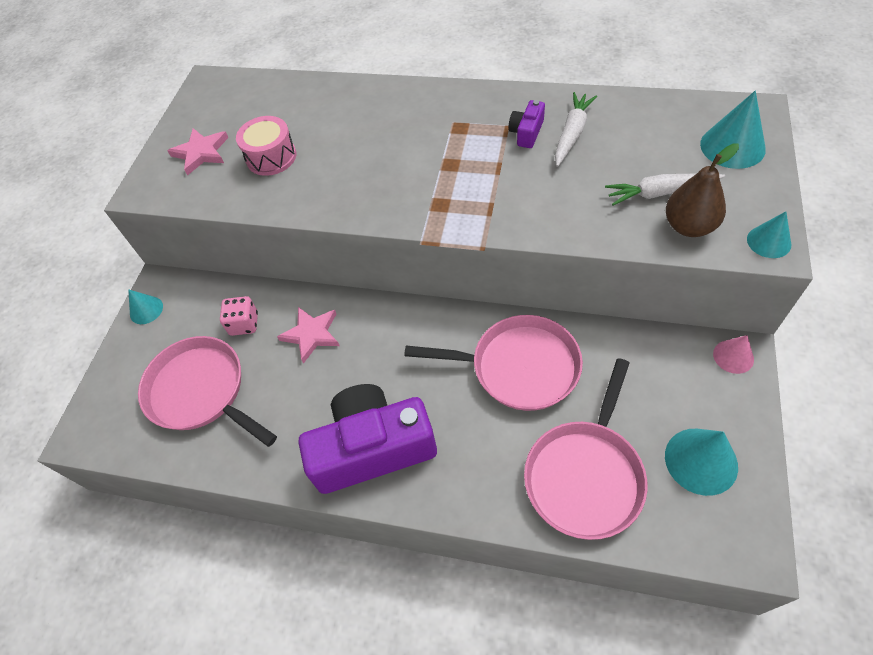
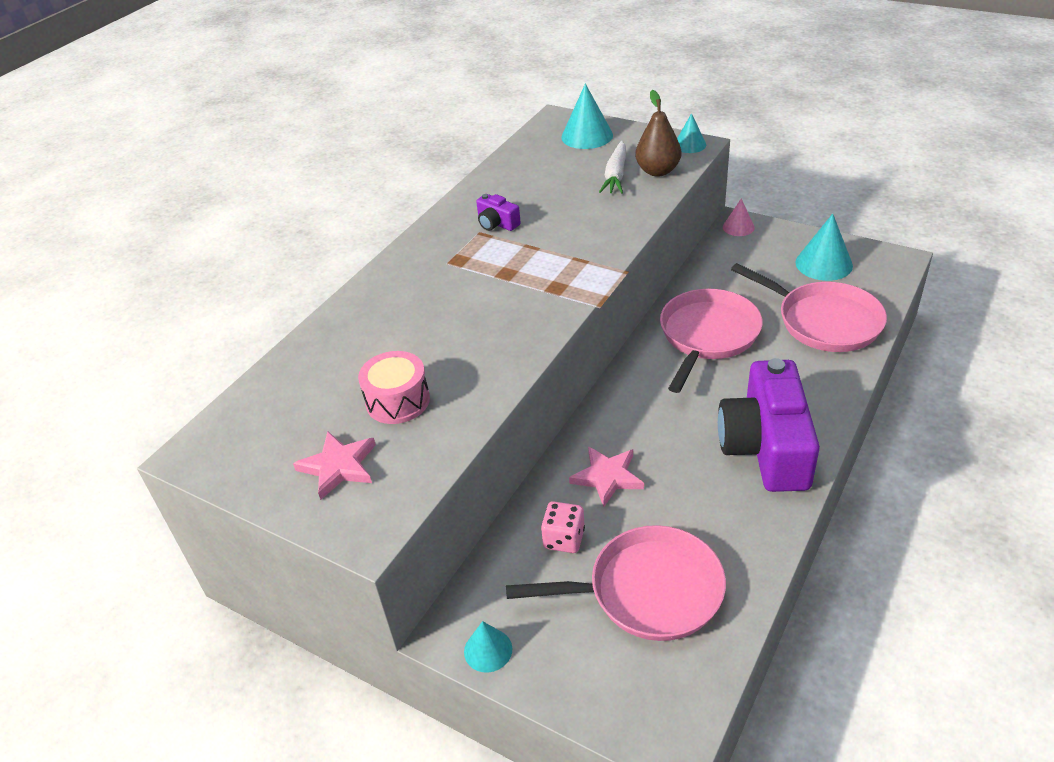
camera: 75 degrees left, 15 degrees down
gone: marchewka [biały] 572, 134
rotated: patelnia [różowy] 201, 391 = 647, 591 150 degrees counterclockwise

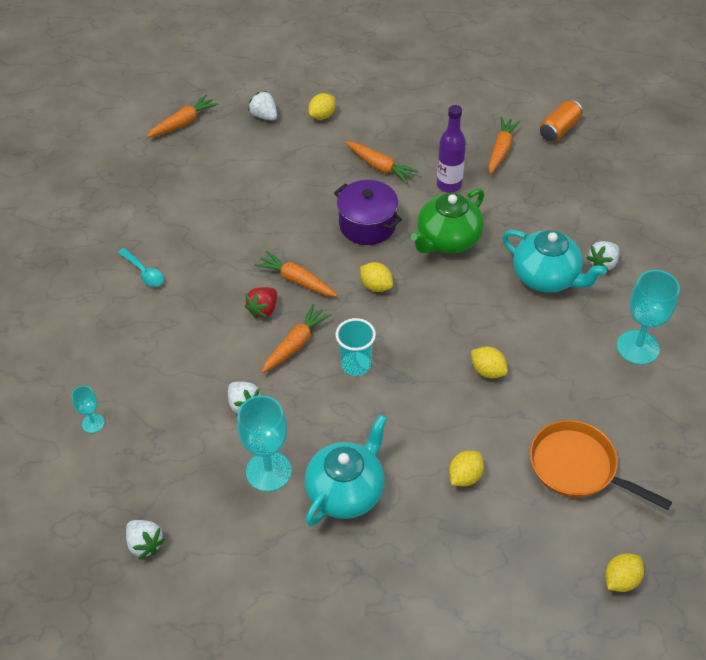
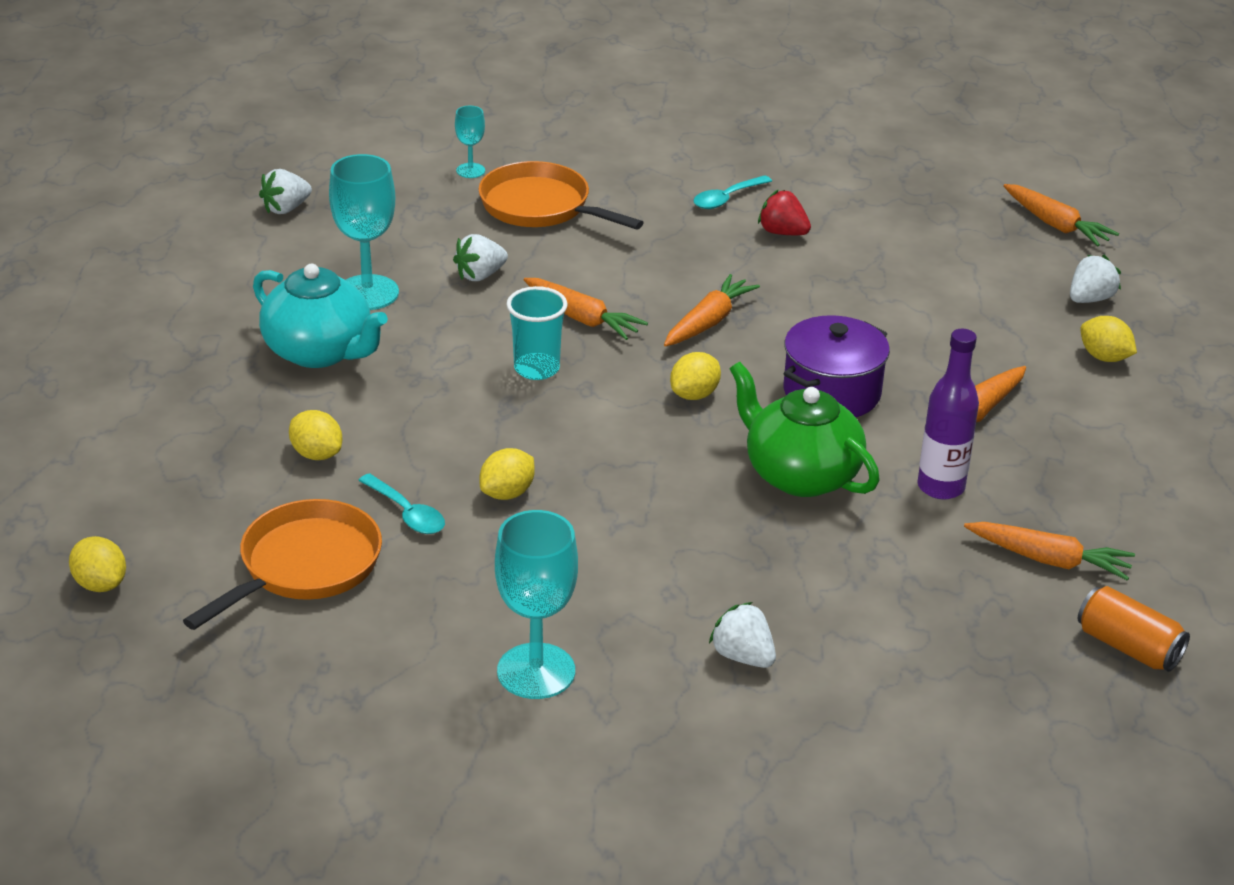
camera: 90 degrees right, 15 degrees down
gone: imbryk [turkusowy] 546, 277
new: łyżka [turkusowy] 407, 513; patelnia [pomarańczowy] 541, 207
shifted: truskawka [czerwony] 263, 309 to 782, 233

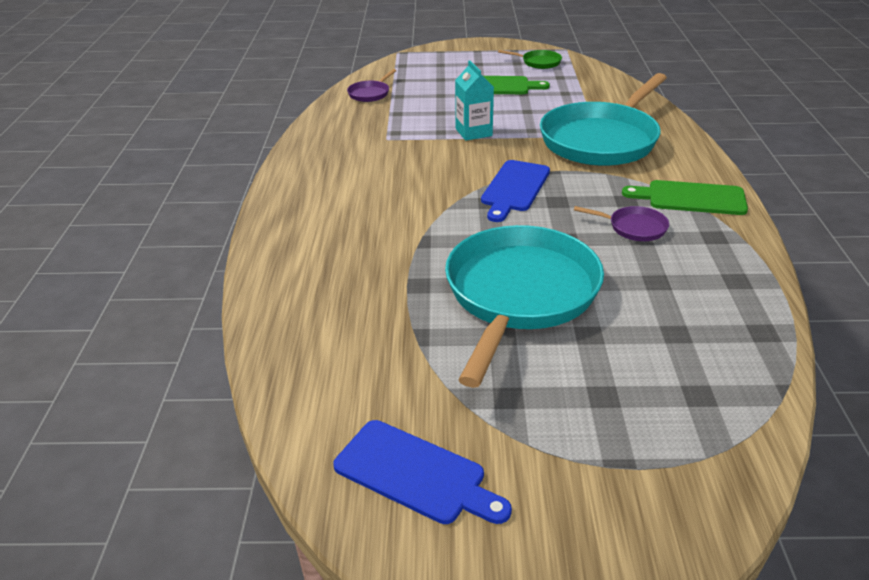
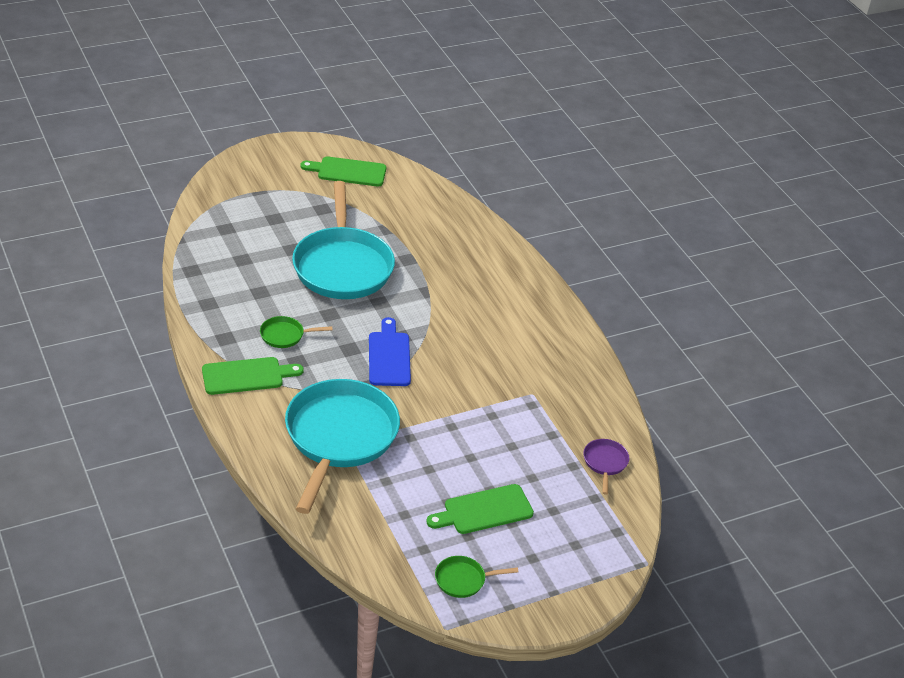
camera: 150 degrees right, 5 degrees up
gone: karton mleka [turkusowy] 473, 132
repainted: patelnia [fioletowy] 634, 227 to patelnia [zielony] 285, 335; deska do krojenia [niebieski] 415, 474 to deska do krojenia [zielony] 348, 172

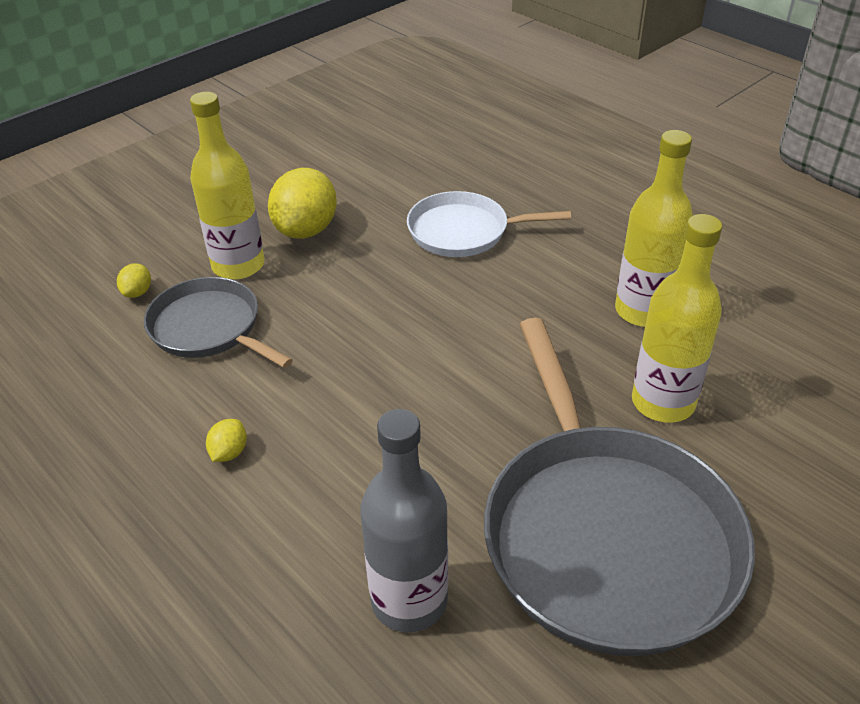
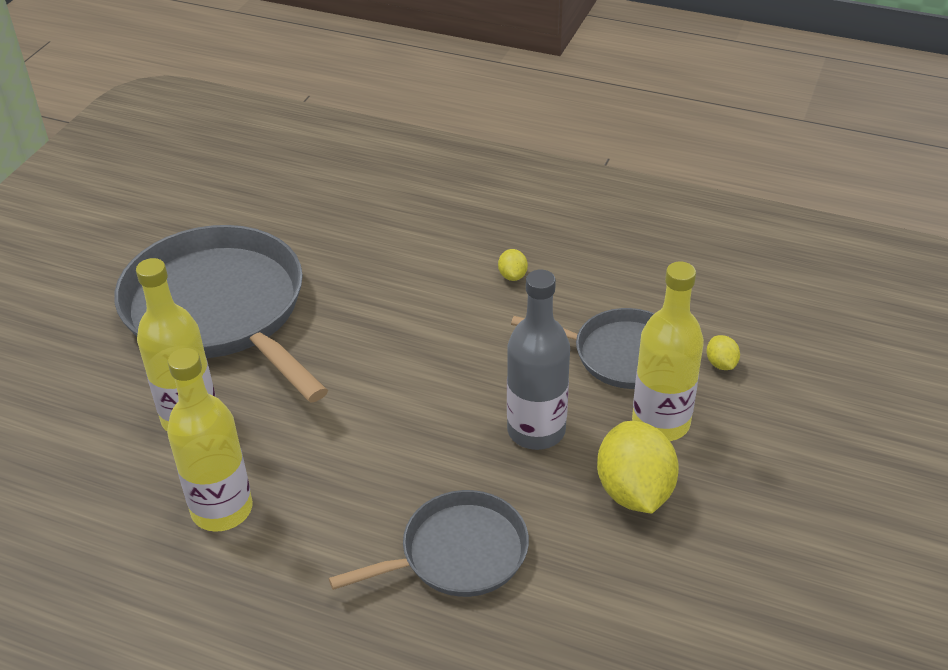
camera: 155 degrees right, 0 degrees up
shifted: butelka [szary] 409, 600 to 536, 430
repainted: patelnia [biały] 464, 231 to patelnia [szary] 457, 553

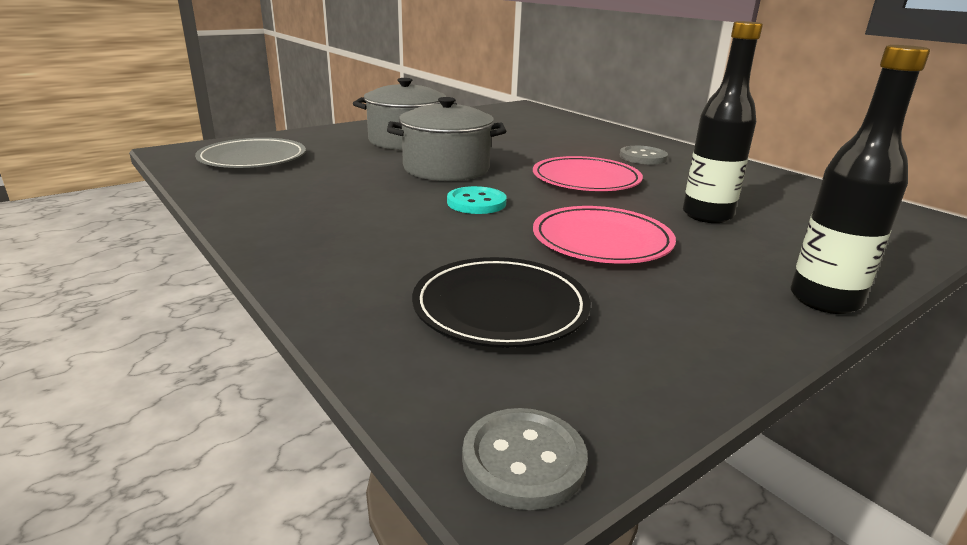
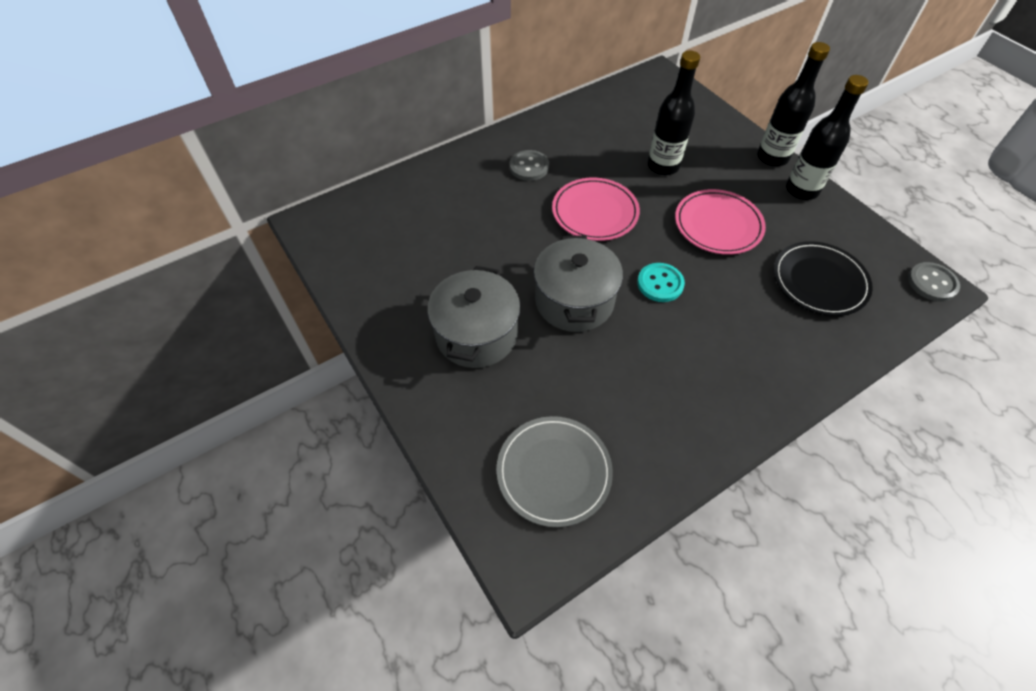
camera: 85 degrees left, 30 degrees up
new: butelka [czarny] 801, 190

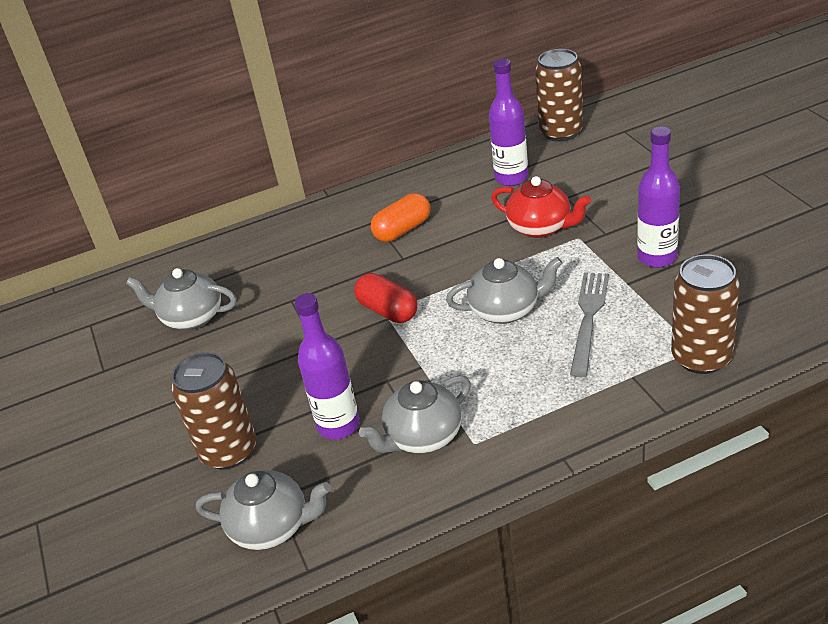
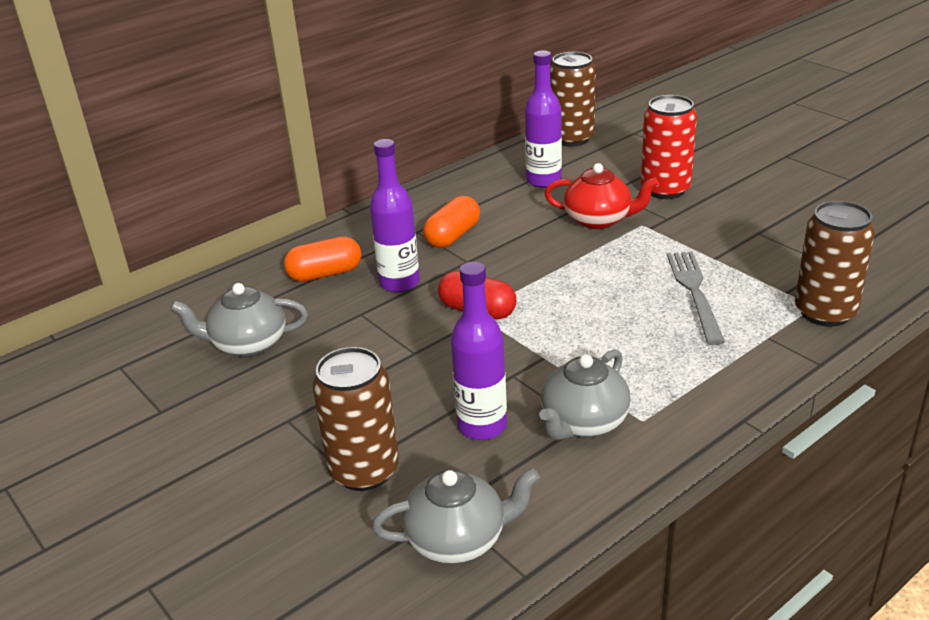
camera: 20 degrees left, 5 degrees down
gone: imbryk [szary] 506, 310
new: kapsułka [pomarańczowy] 325, 274; puszka [czerwony] 665, 189
shifted: butelka [fioletowy] 657, 257 to 399, 283

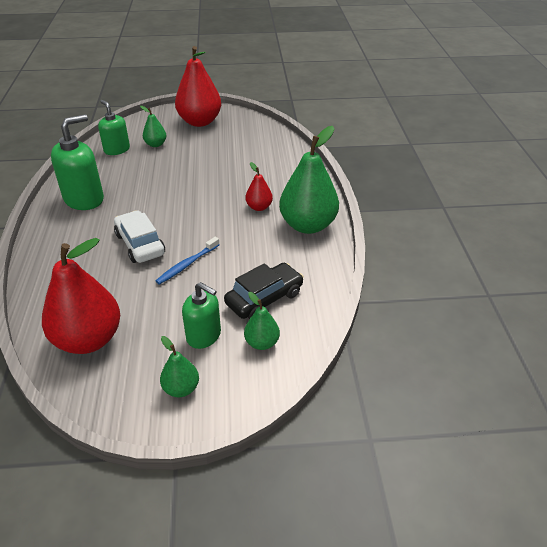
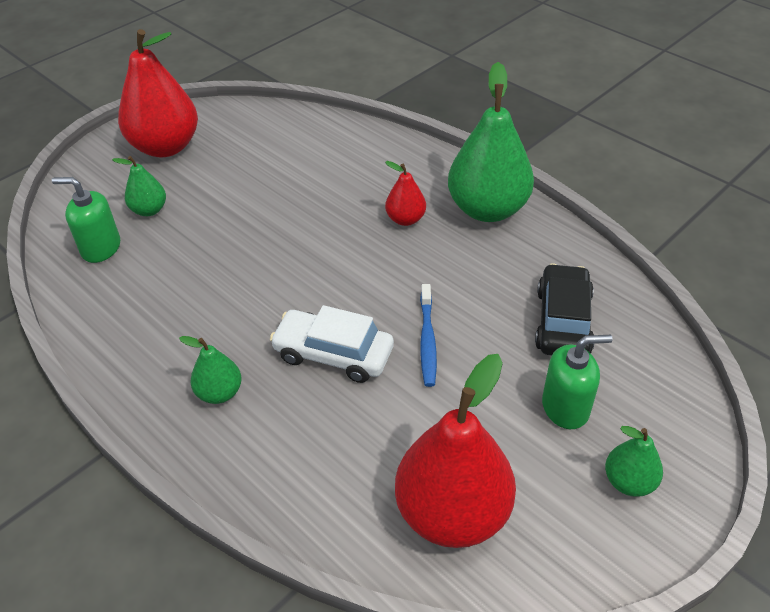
camera: 40 degrees left, 5 degrees up
gone: dozownik mydła [zielony] 84, 199
shifted: gruszka [zielony] 262, 343 to 219, 393

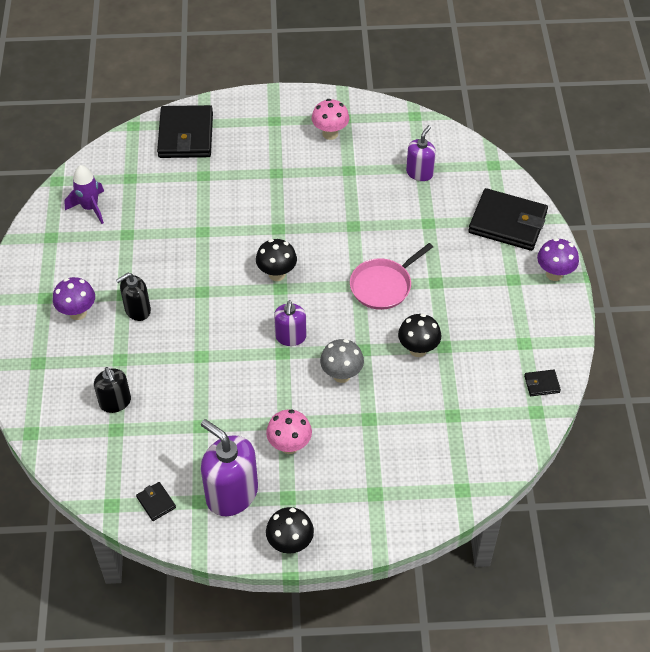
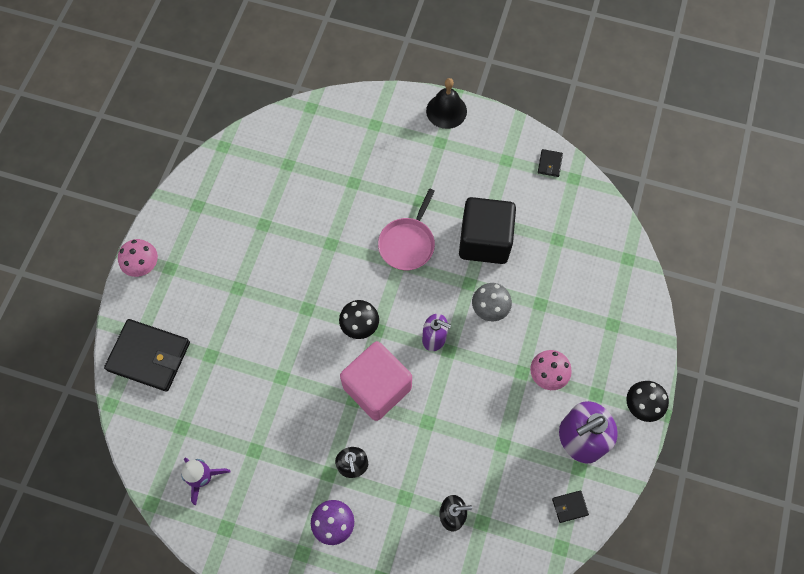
camera: 70 degrees left, 15 degrees up
gone: dozownik mydła [fioletowy] 419, 173; portfel [czarny] 507, 223
new: sześcian [różowy] 377, 387
shifted: grzyb [różowy] 330, 134 to 144, 267
swapped: grzyb [fioletowy] 554, 274 to dzwonek [czarny] 446, 111; grzyb [czarny] 418, 349 to sześcian [czarny] 484, 241
rotated: patelnia [różowy] 383, 286 = 407, 243 45 degrees clockwise

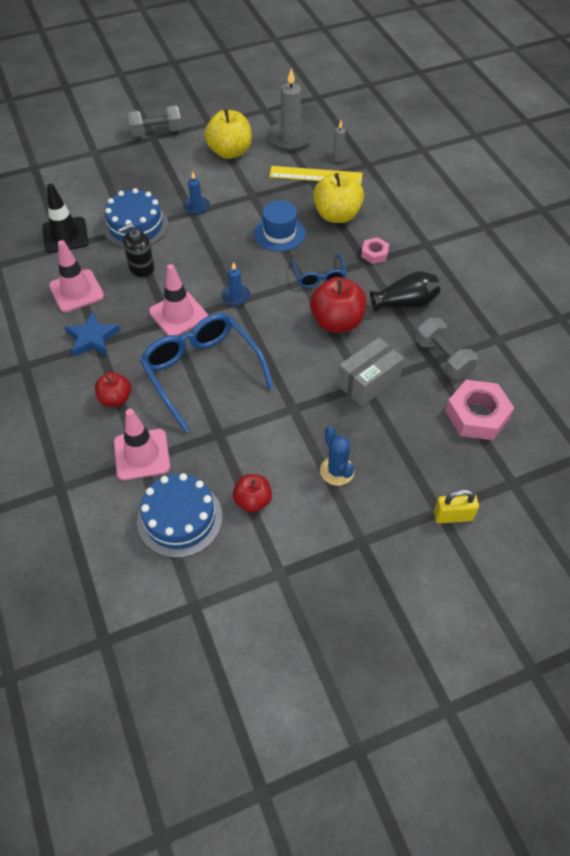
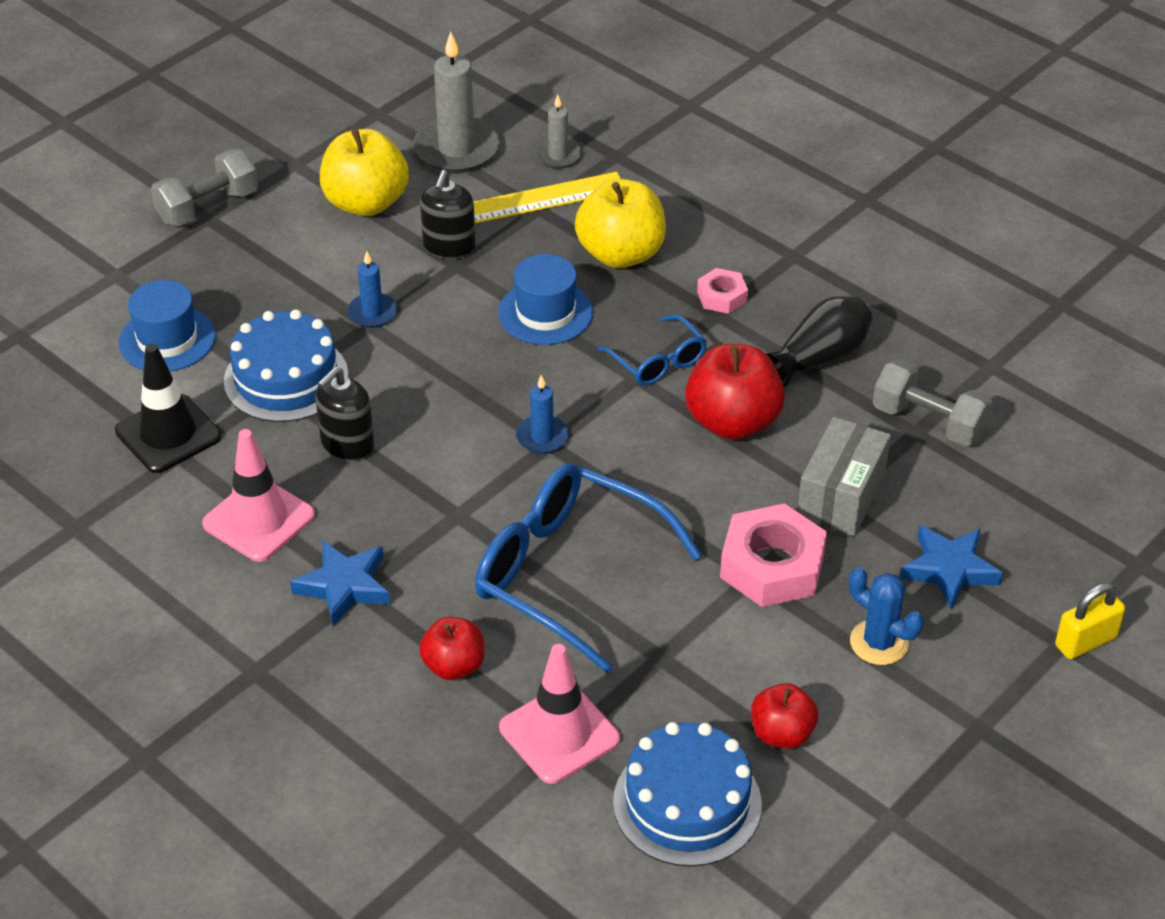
camera: 25 degrees left, 10 degrees down
gone: pachołek [różowy] 178, 314
new: kapelusz [niebieski] 167, 339; dozownik mydła [czarny] 449, 246; gwiazda [niebieski] 949, 569
shifted: nakrętka [różowy] 477, 415 to 772, 566

